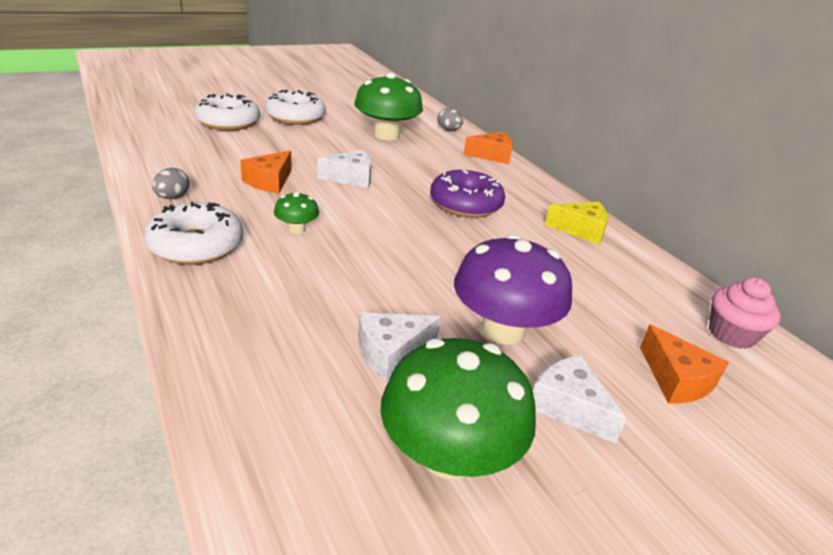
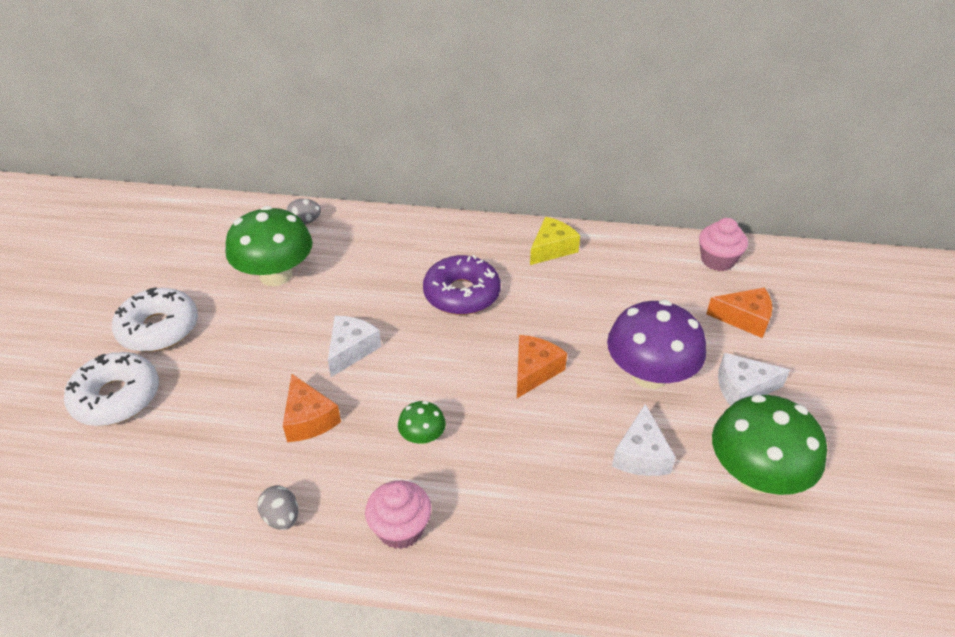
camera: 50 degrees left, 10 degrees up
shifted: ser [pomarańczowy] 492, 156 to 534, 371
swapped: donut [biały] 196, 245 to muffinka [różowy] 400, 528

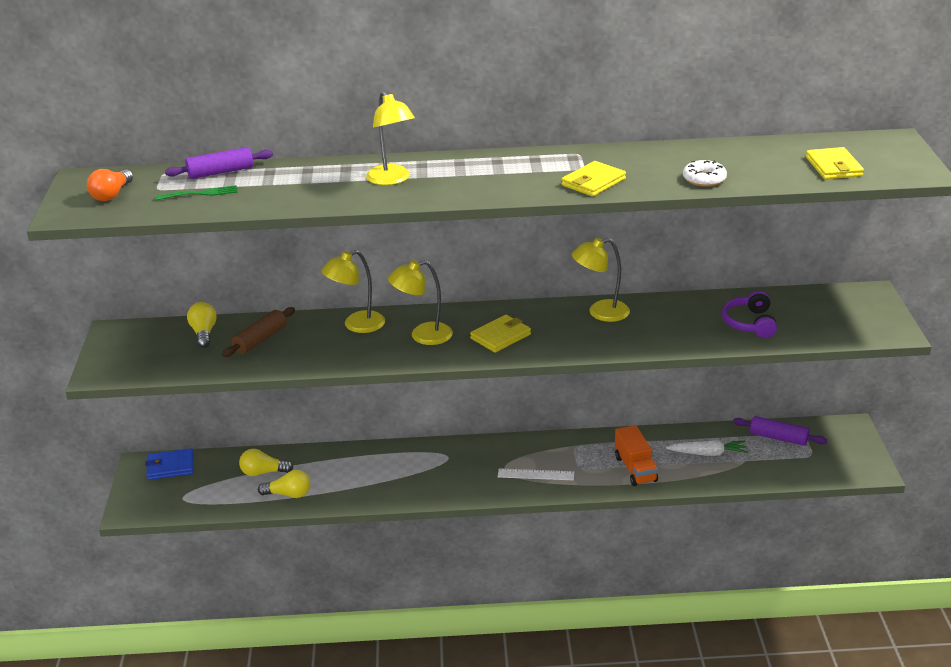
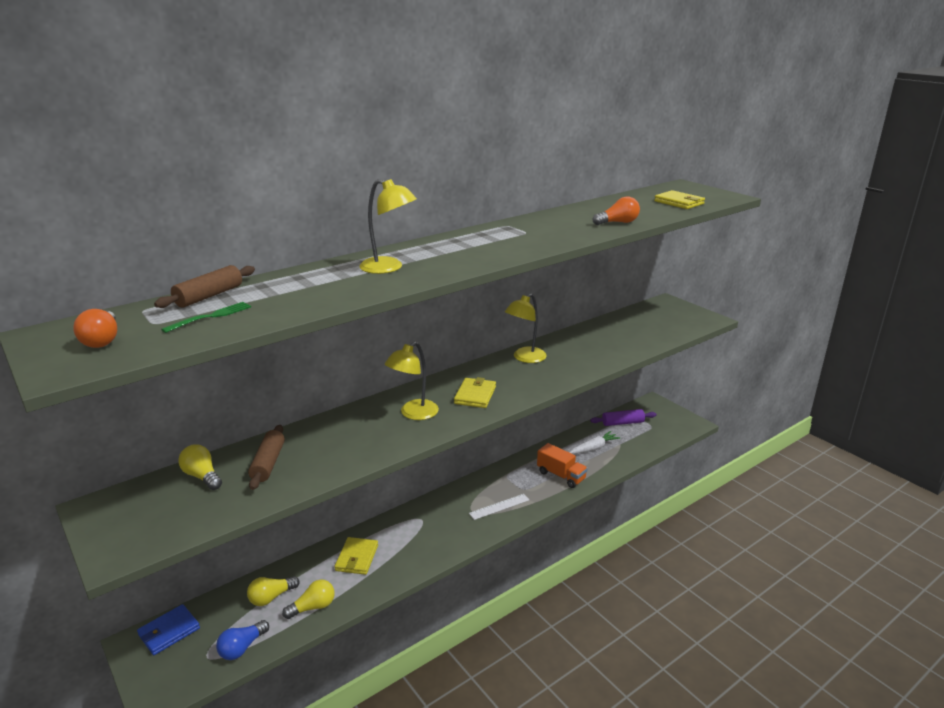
camera: 35 degrees left, 5 degrees down
gone: lampka [żółty] 356, 325; słuchawki [fioletowy] 750, 323
new: żarówka [niebieski] 242, 648
shifted: portfel [żółty] 593, 182 to 357, 558
swapped: donut [biały] 704, 179 to żarówka [pomarańczowy] 618, 222
repainted: wałek do ciasta [fioletowy] 220, 172 to wałek do ciasta [brązowy] 209, 296

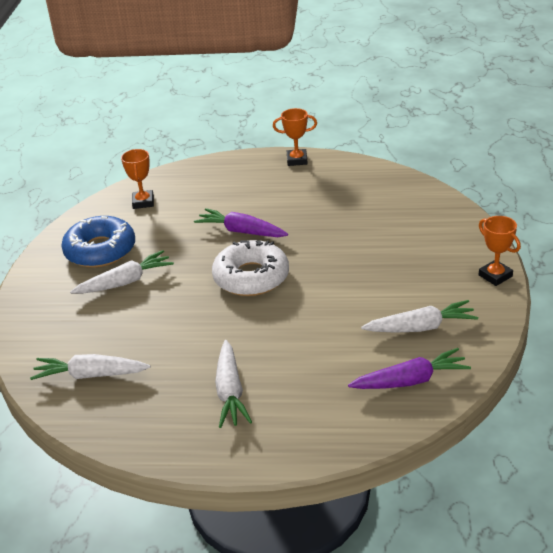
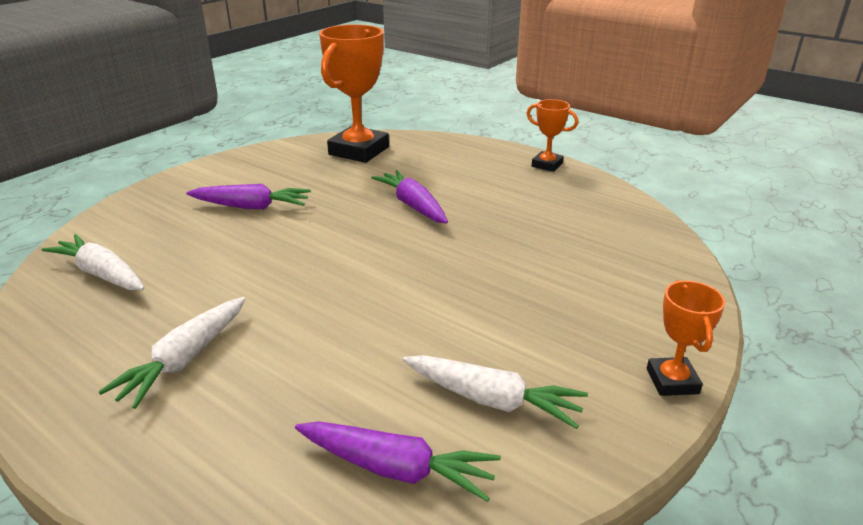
camera: 30 degrees right, 5 degrees down
gone: donut [niebieski] 100, 250; donut [biały] 251, 277
repainted: marchewka [biały] 125, 282 to marchewka [fioletowy] 252, 207
scaled: puchar [pomarańczowy] 143, 202 = 359, 151 x1.94

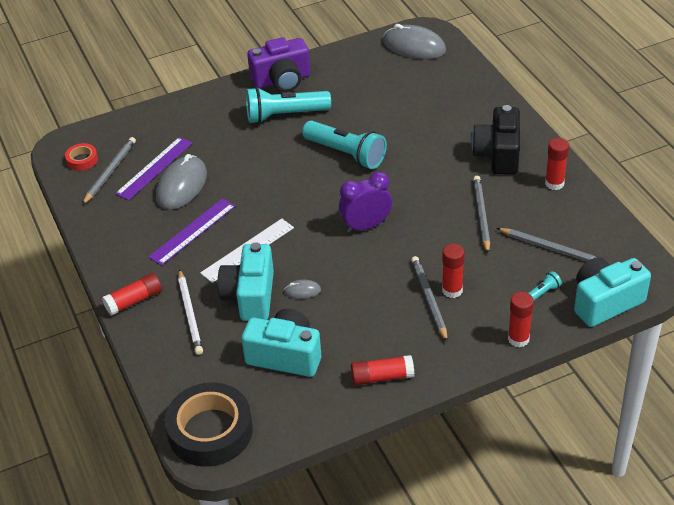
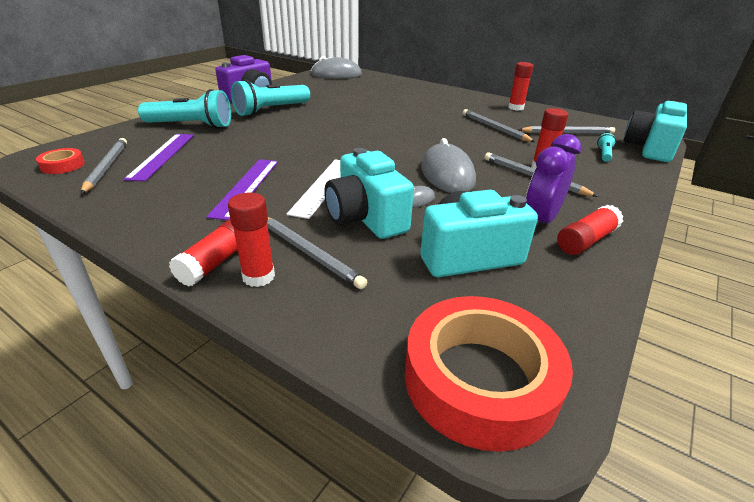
camera: 35 degrees left, 10 degrees down
gone: aparat fotograficzny [czarny] 498, 154
shifted: latarka [turkusowy] 346, 154 to 191, 126; klej w sztyfcie [czerwony] 518, 339 to 258, 276; myszka [szary] 182, 186 to 447, 174; budzik [fioletowy] 366, 226 to 540, 221
repainted: ołówek [biały] 190, 314 to ołówek [szary] 309, 252; taśma klejąca [czarny] 210, 431 to taśma klejąca [czerwony] 480, 379

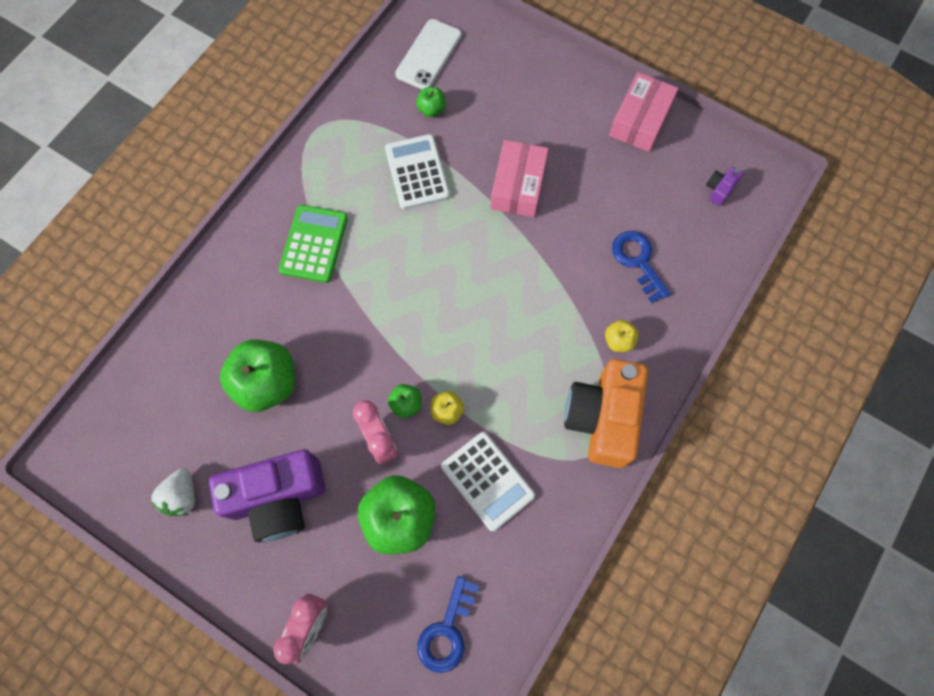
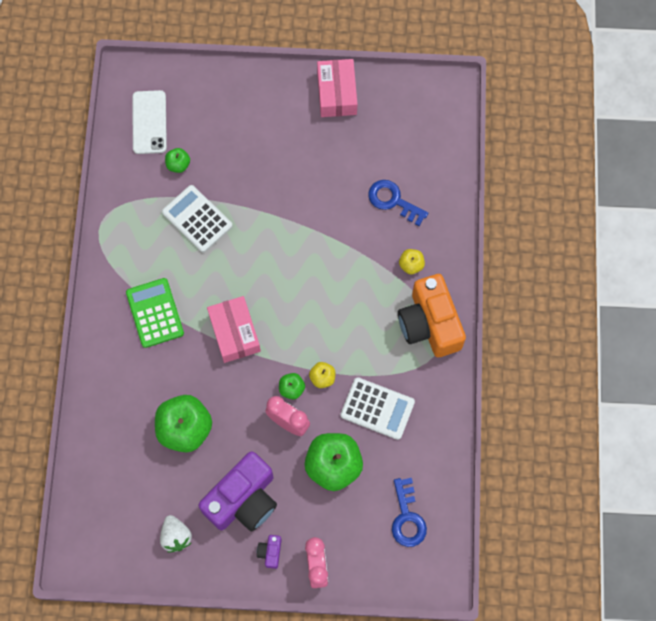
camera: 30 degrees left, 0 degrees up
shifted: pudełko [różowy] 518, 186 to 234, 333; aparat fotograficzny [fioletowy] 719, 190 to 270, 552

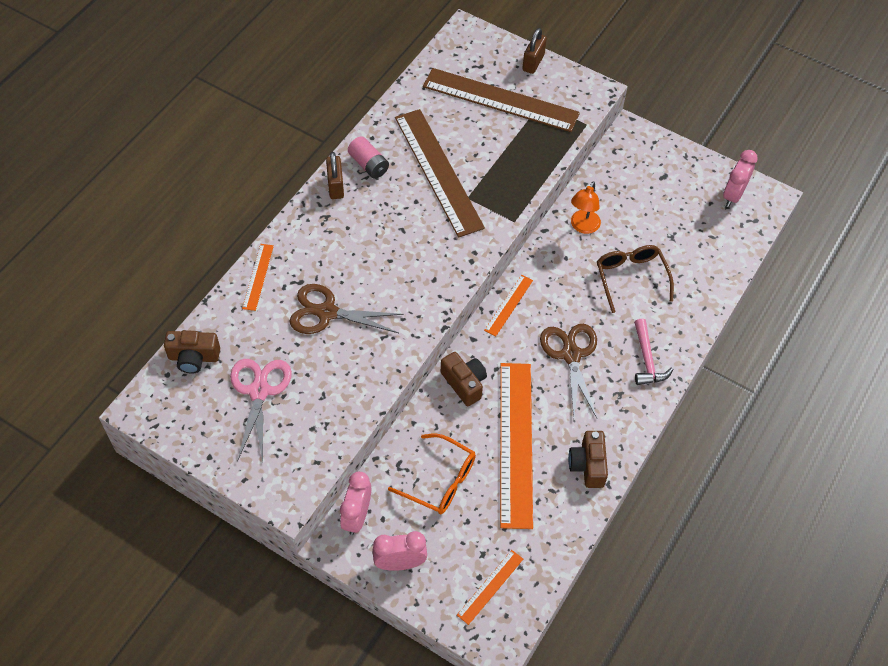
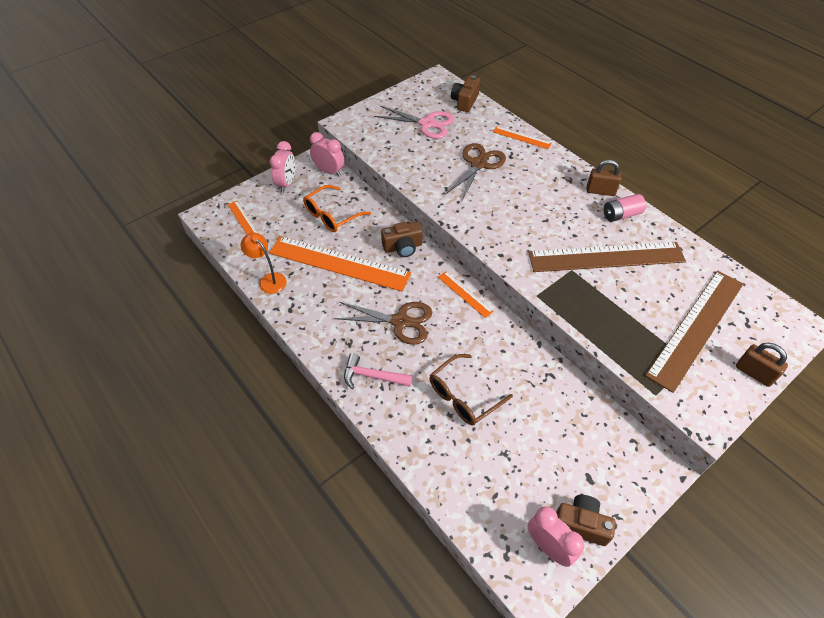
camera: 110 degrees right, 5 degrees down
shifted: lampka [pomarańczowy] 583, 227 to 269, 280; aparat fotograficzny [brązowy] 588, 465 to 580, 524
rotated: okulary [brązowy] 631, 278 = 464, 396 135 degrees clockwise

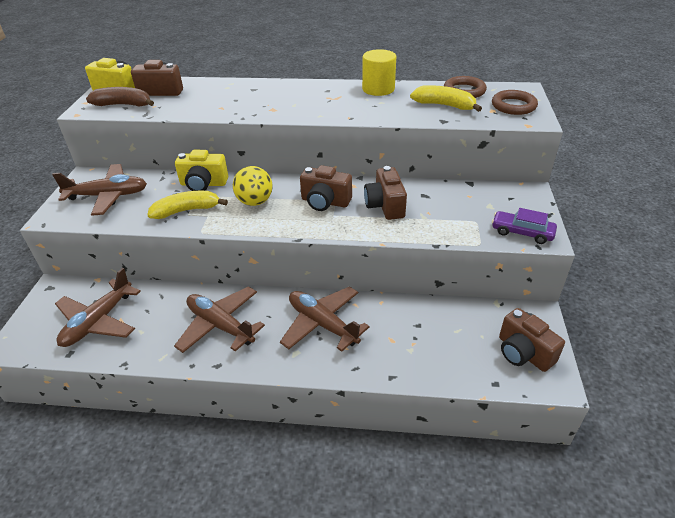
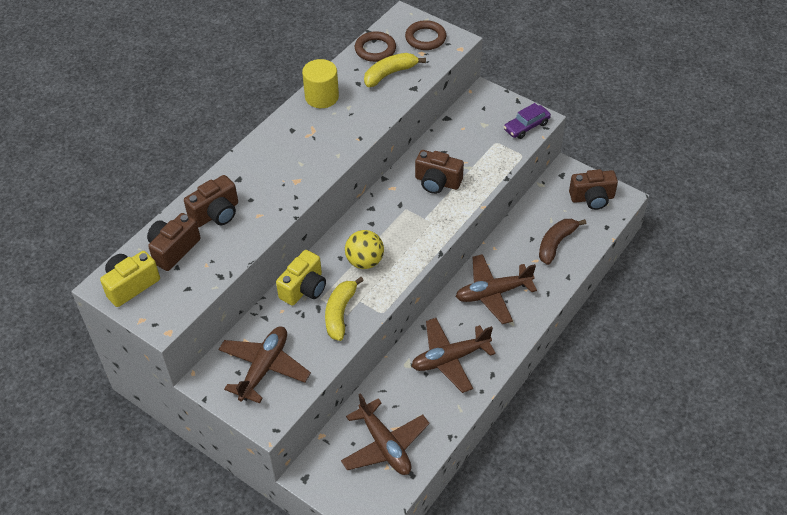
camera: 60 degrees left, 10 degrees up
shifted: aparat fotograficzny [brązowy] 325, 202 to 216, 213; banan [brązowy] 124, 105 to 556, 243

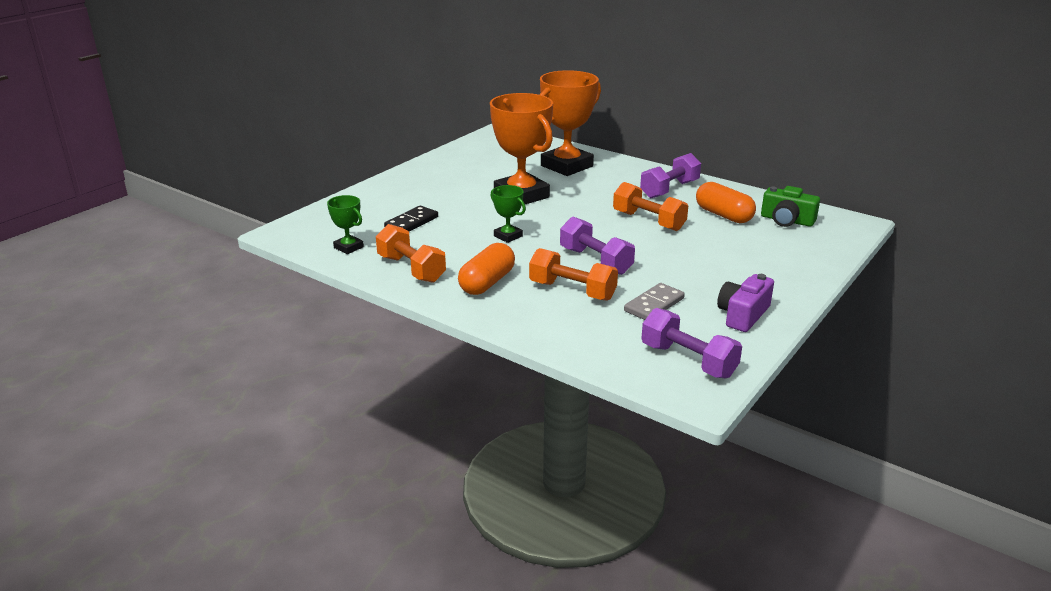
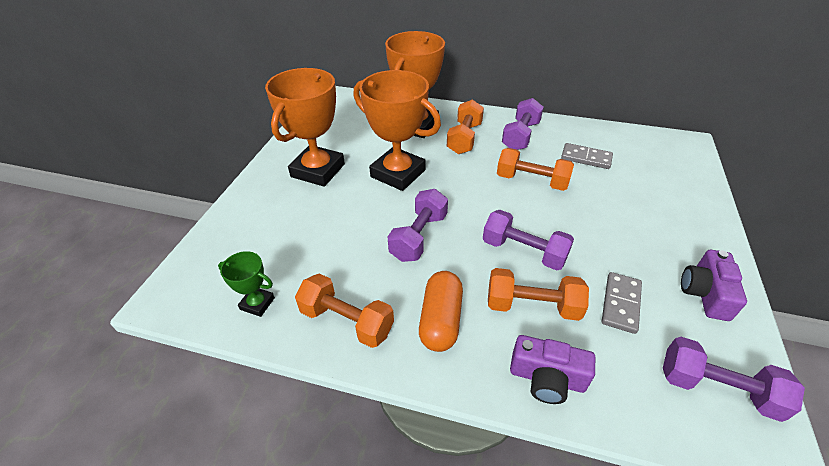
camera: 20 degrees left, 15 degrees up
gone: kostka domina [czarny] 411, 222; aparat fotograficzny [zielony] 787, 220
new: puchar [pomarańczowy] 317, 170; hantel [pomarańczowy] 464, 138; aparat fotograficzny [fioletowy] 547, 378
swapped: puchar [zielony] 508, 236 to hantel [fioletowy] 419, 237; kapsułka [pomarańczowy] 723, 215 to kostka domina [szary] 586, 158

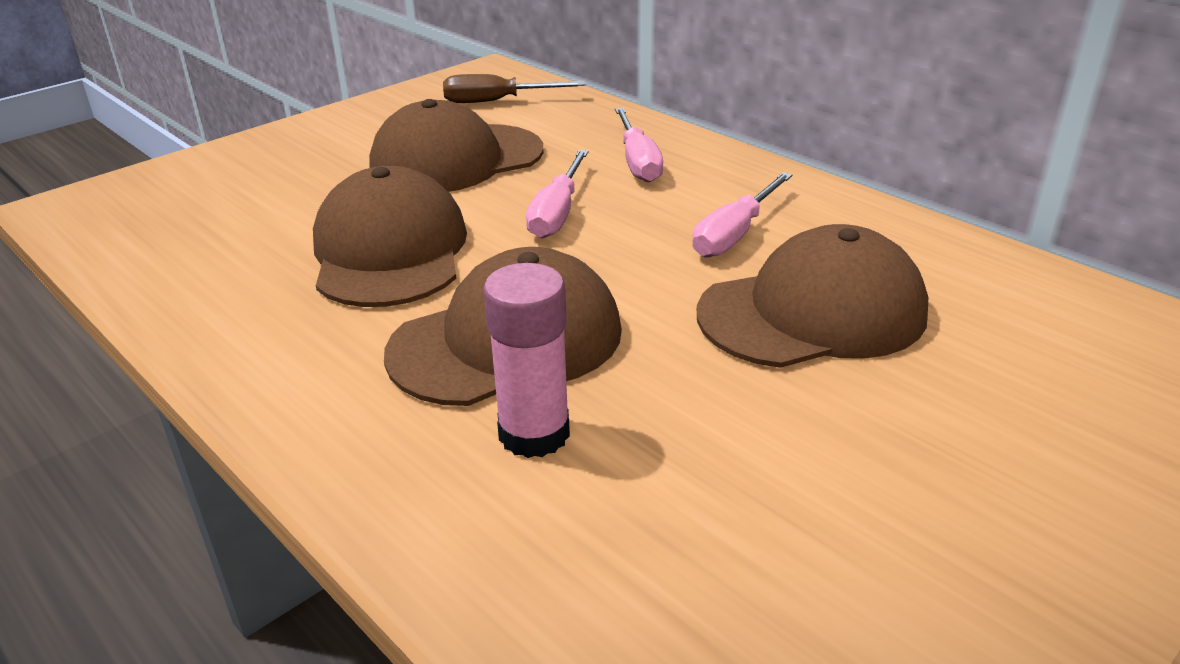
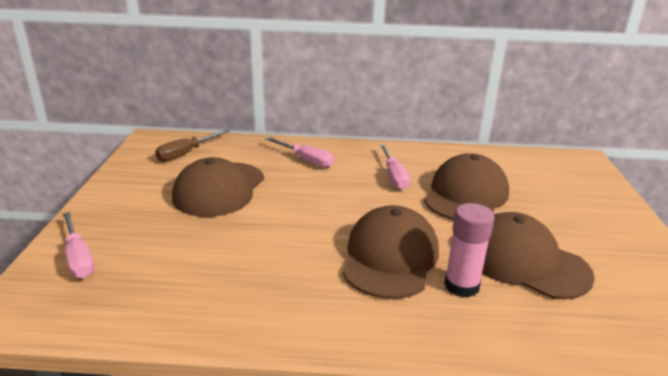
camera: 45 degrees left, 5 degrees down
shifted: śrubokręt [różowy] 557, 213 to 78, 258; czapka [brązowy] 389, 251 to 525, 262

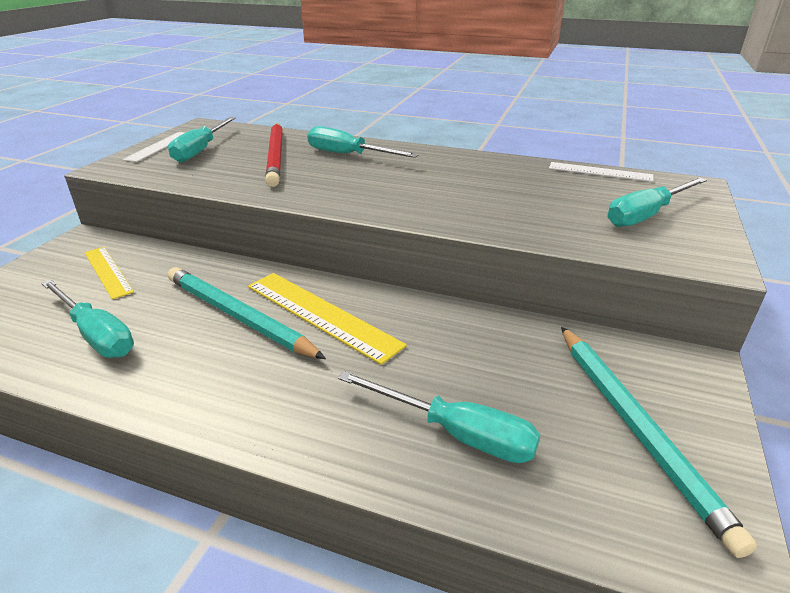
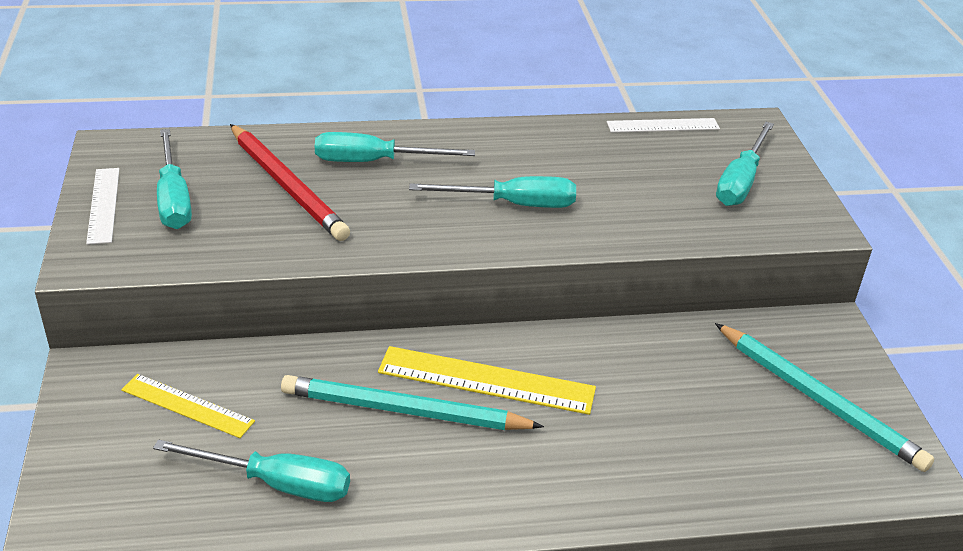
camera: 30 degrees left, 5 degrees up
shifted: śrubokręt [turkusowy] 455, 433 to 513, 204

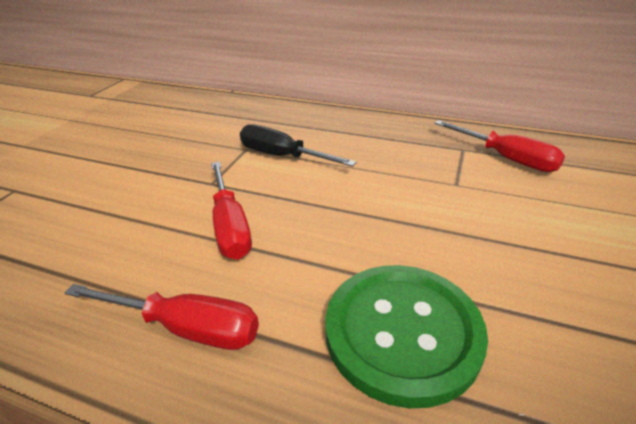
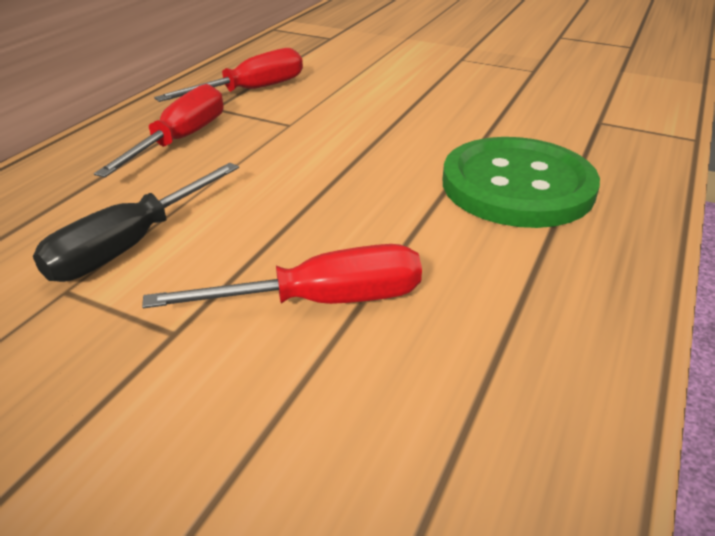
camera: 85 degrees left, 0 degrees up
shifted: śrubokręt [czerwony] 186, 328 to 181, 140

